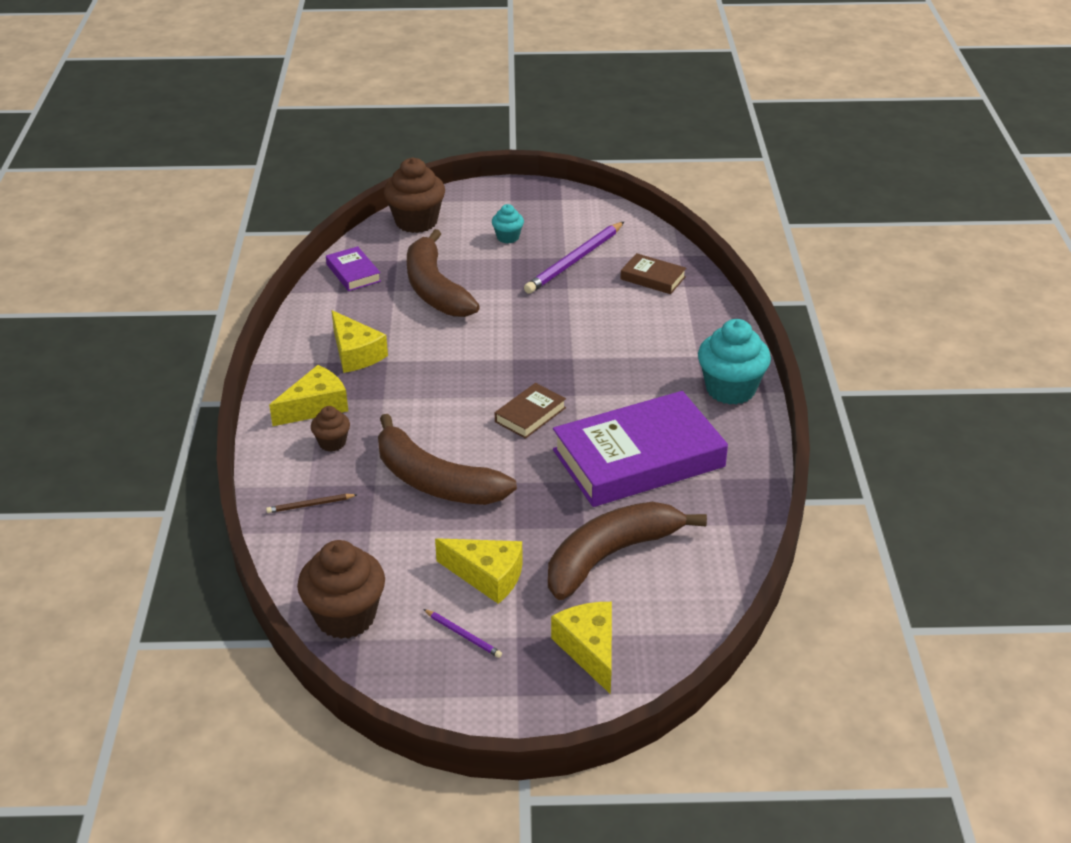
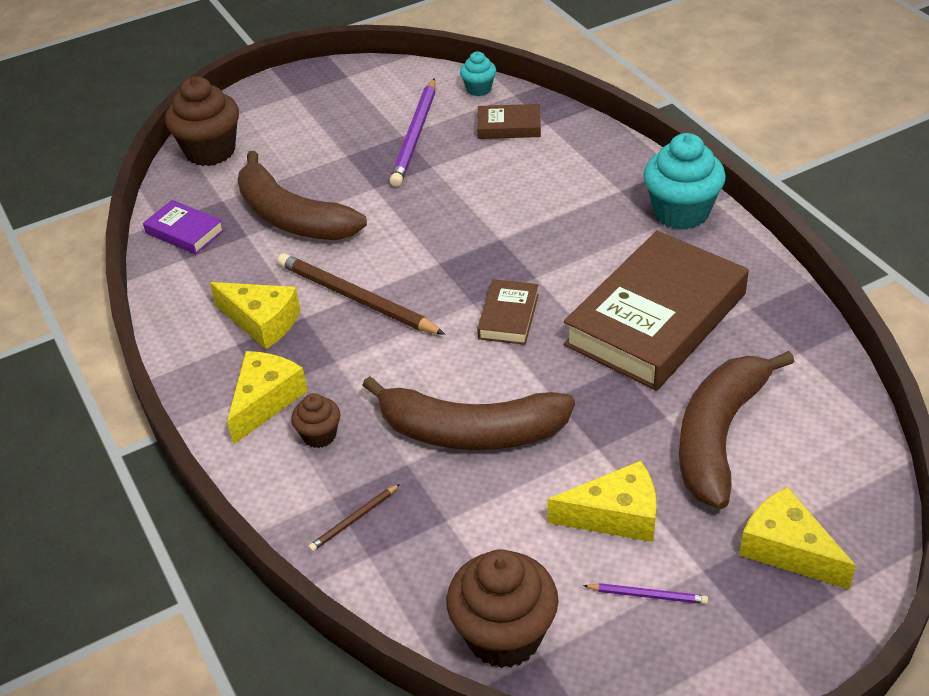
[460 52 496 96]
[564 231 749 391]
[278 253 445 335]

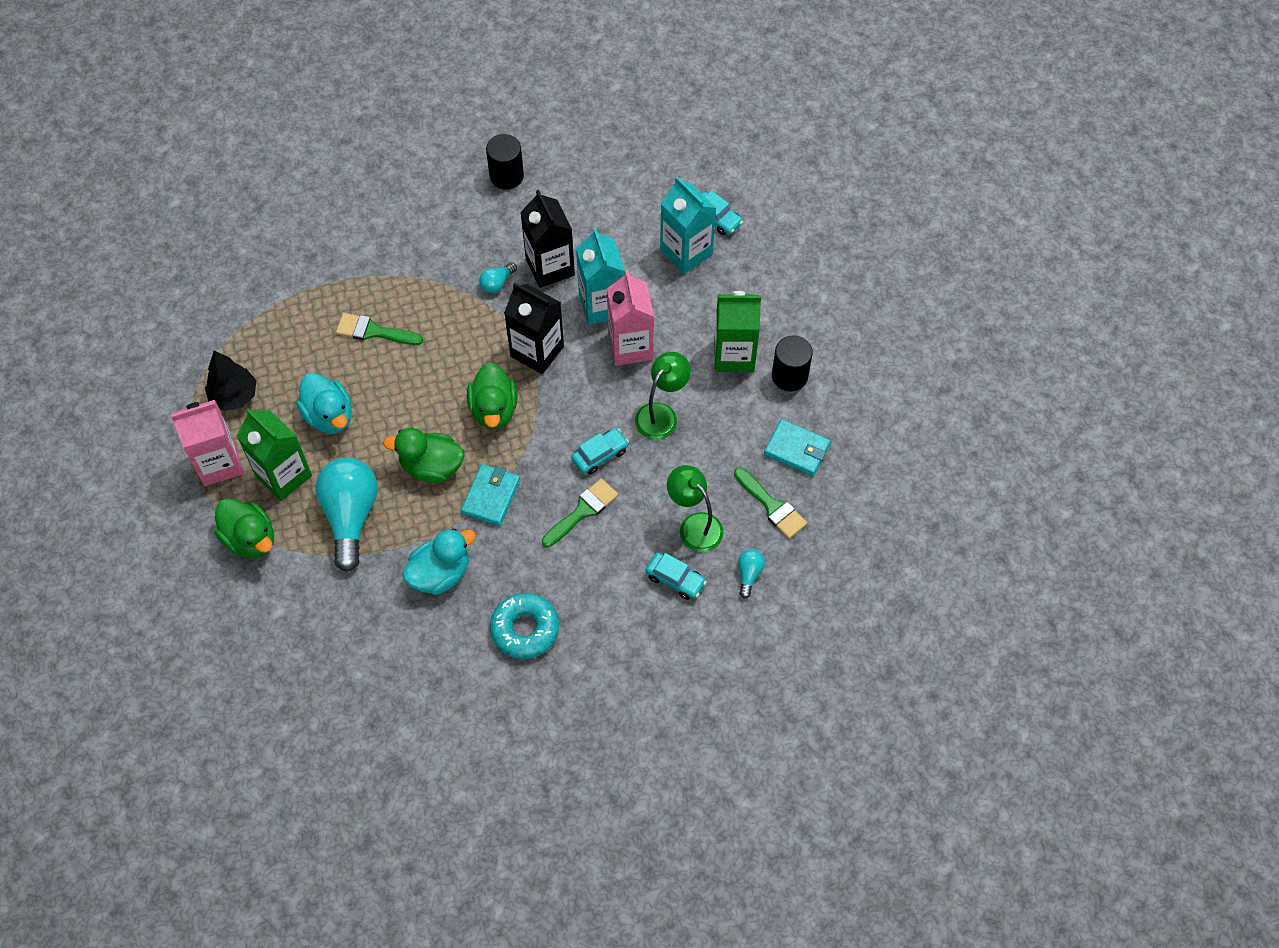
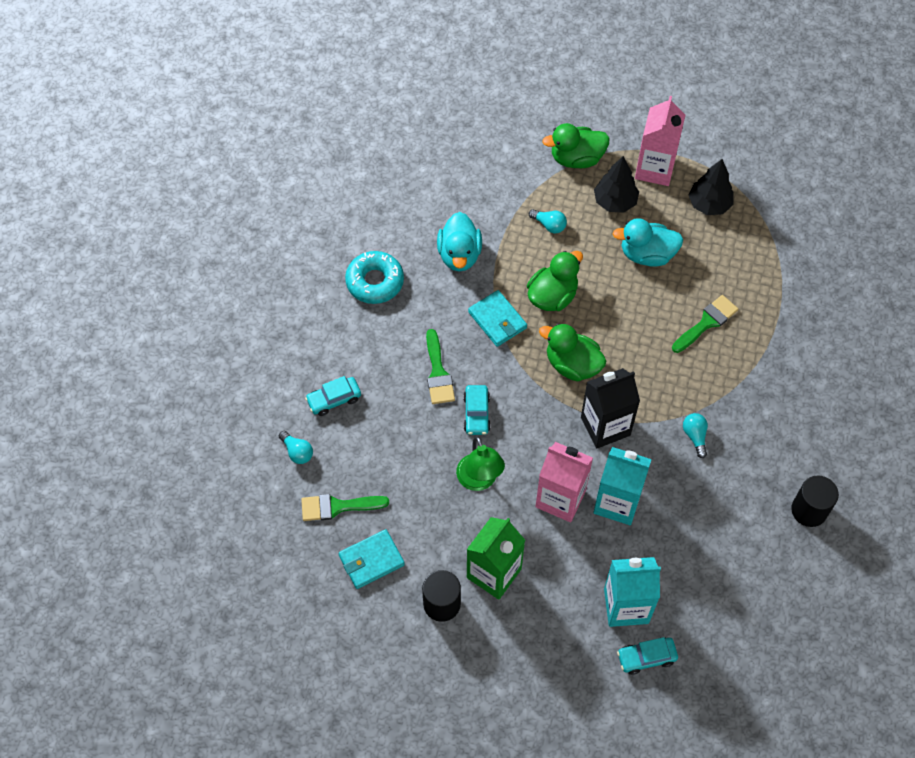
[594 156 639 213]
[529 209 567 233]
[520 189 575 288] (first image)
[667 465 724 552] (first image)

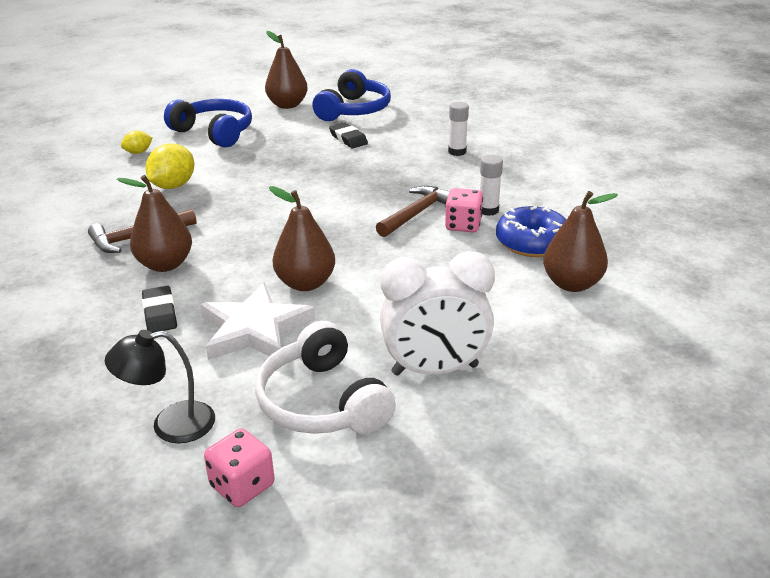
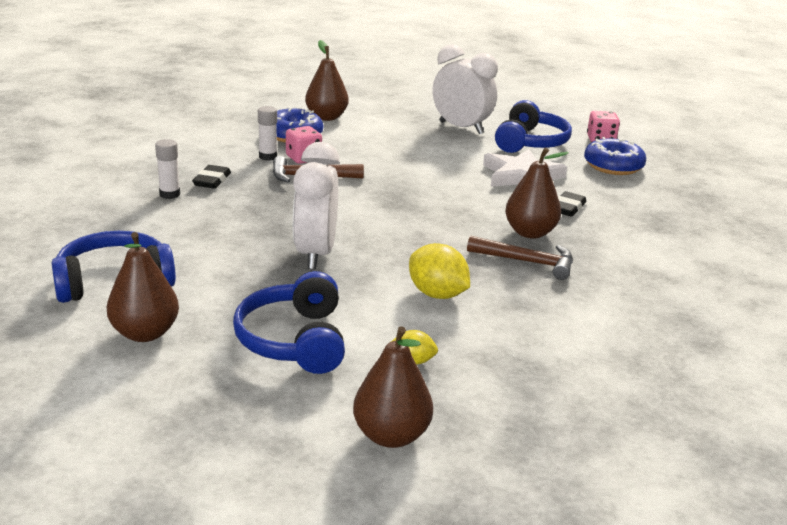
[584 137 646 175]
[409 243 470 299]
[495 100 572 153]
[353 326 433 448]
[192 165 231 189]
[293 142 340 269]

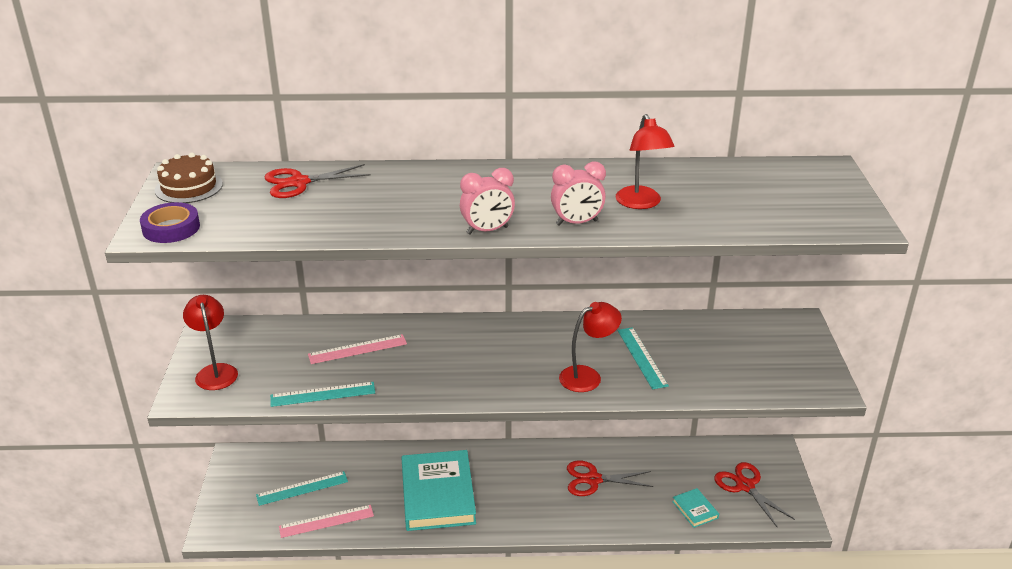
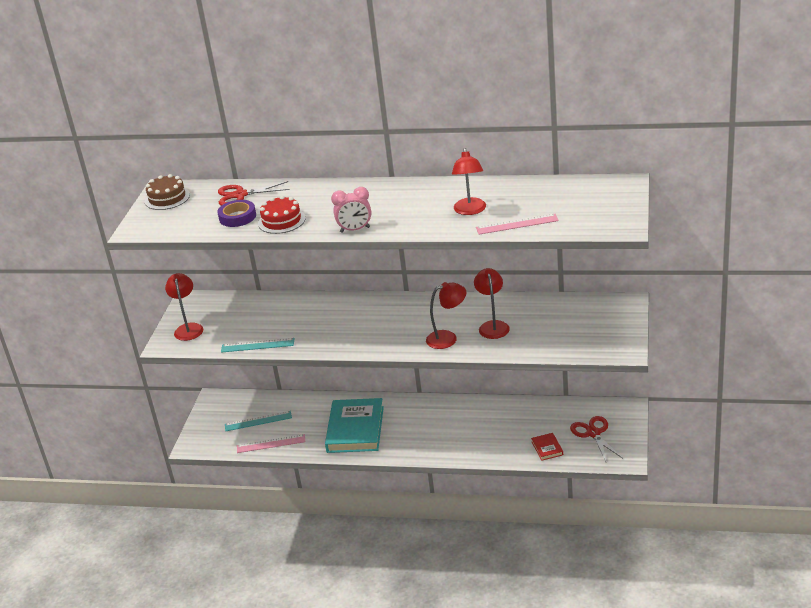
[217 200 256 227]
[476 214 559 235]
[551 161 606 226] (first image)
[567 461 653 496] (first image)
[474 268 510 339]
[531 433 563 461]
[258 195 306 234]

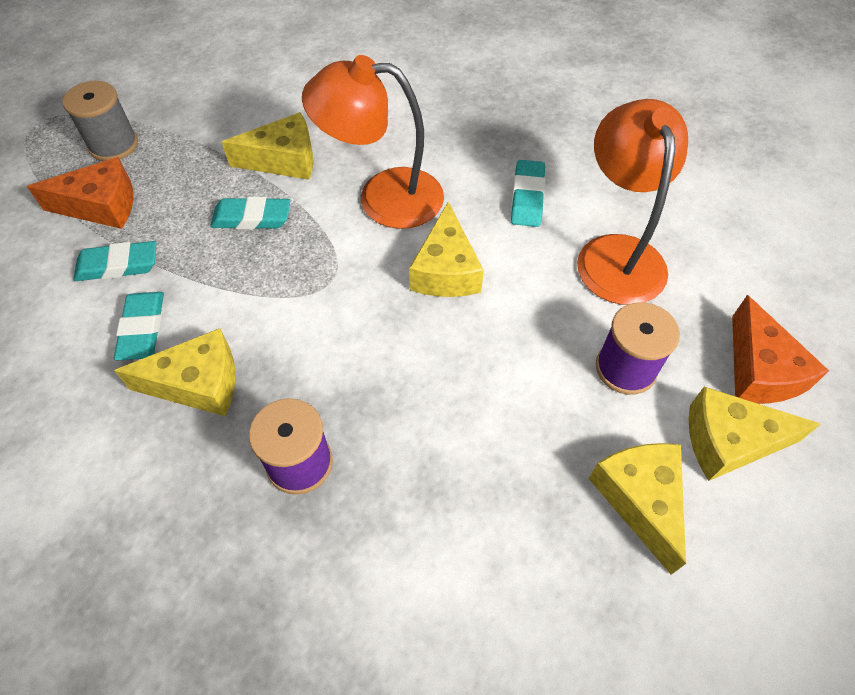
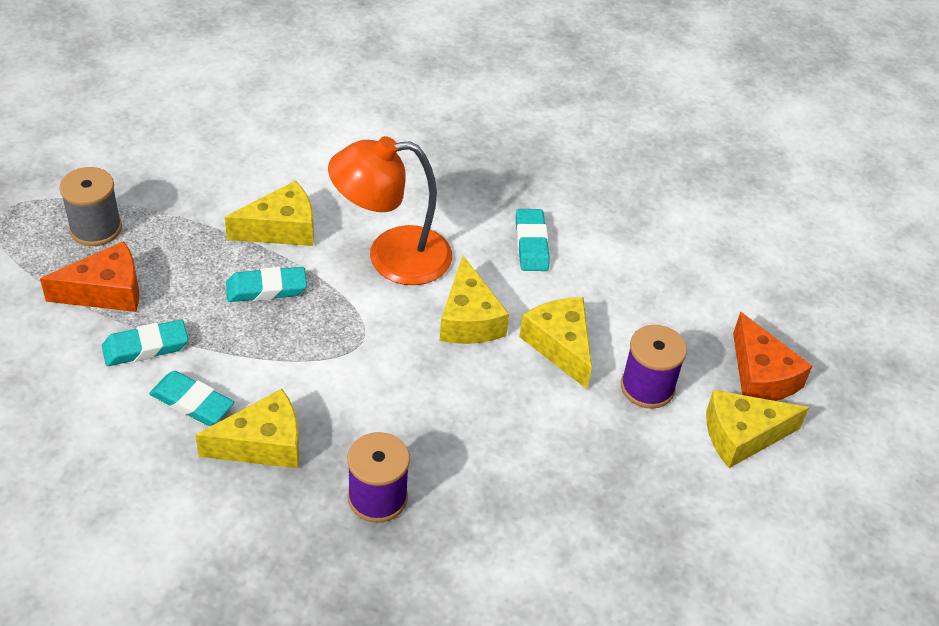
[149 371 234 426]
[577 99 688 305] (first image)
[519 297 592 389]

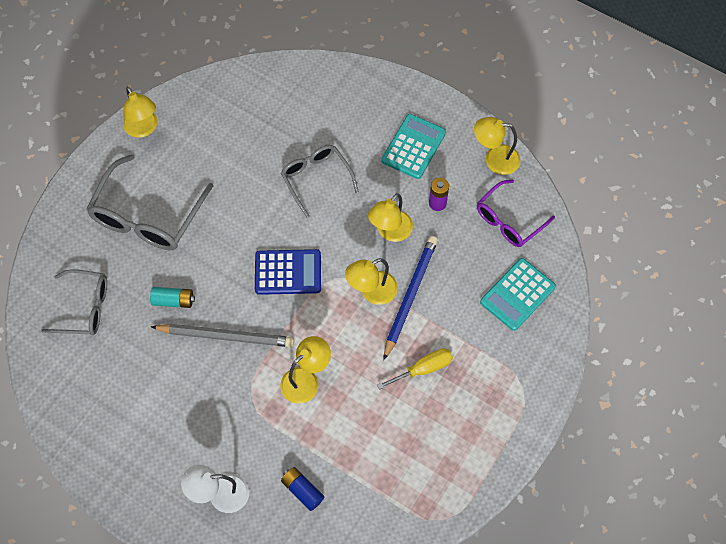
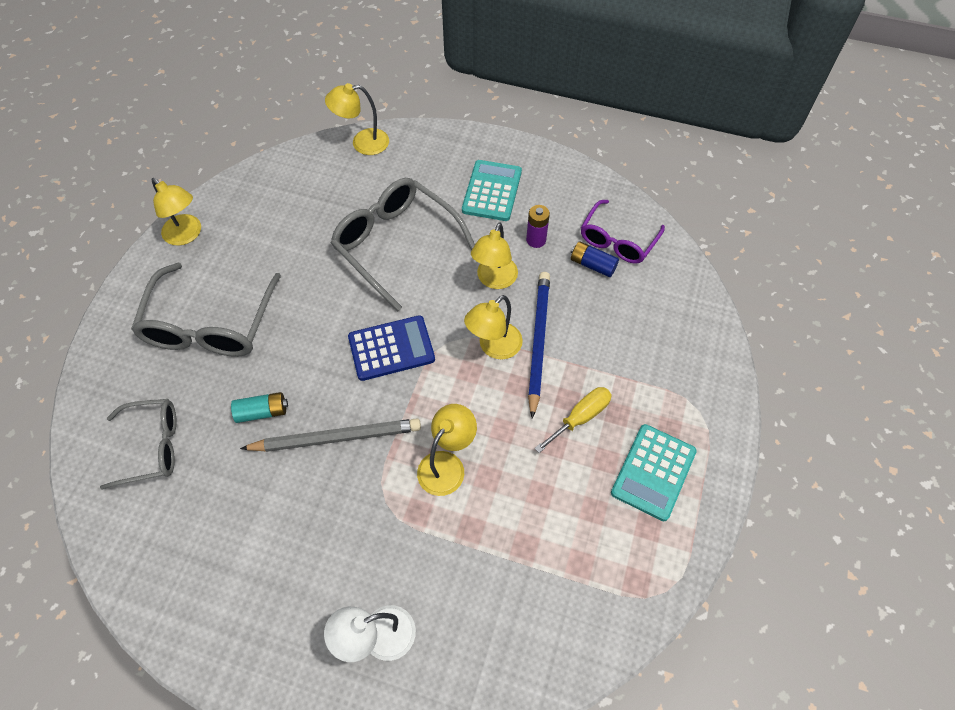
[331 178 475 311]
[571 241 619 277]
[325 83 389 155]
[611 424 697 521]

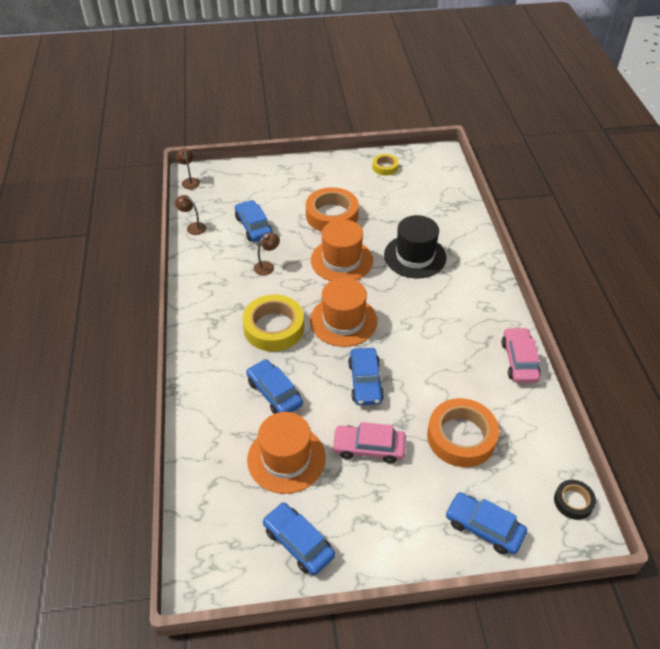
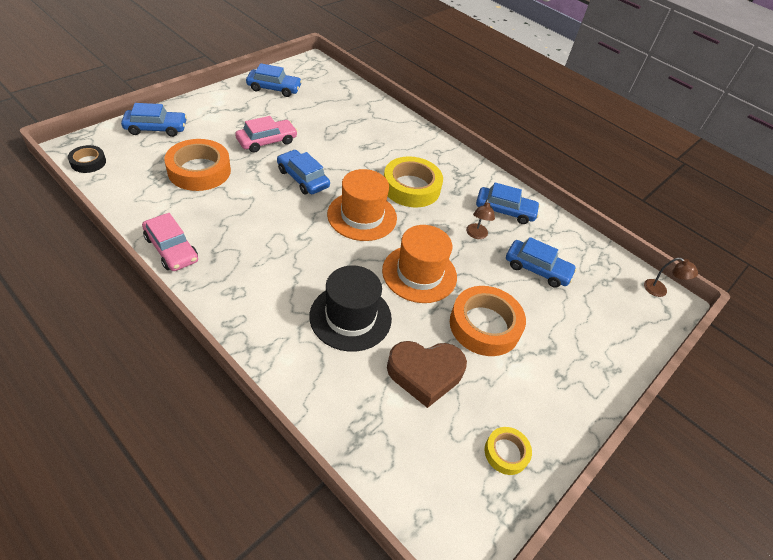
[175 195 206 235] (first image)
[476 182 540 224]
[247 412 326 494] (first image)
[387 341 467 408]

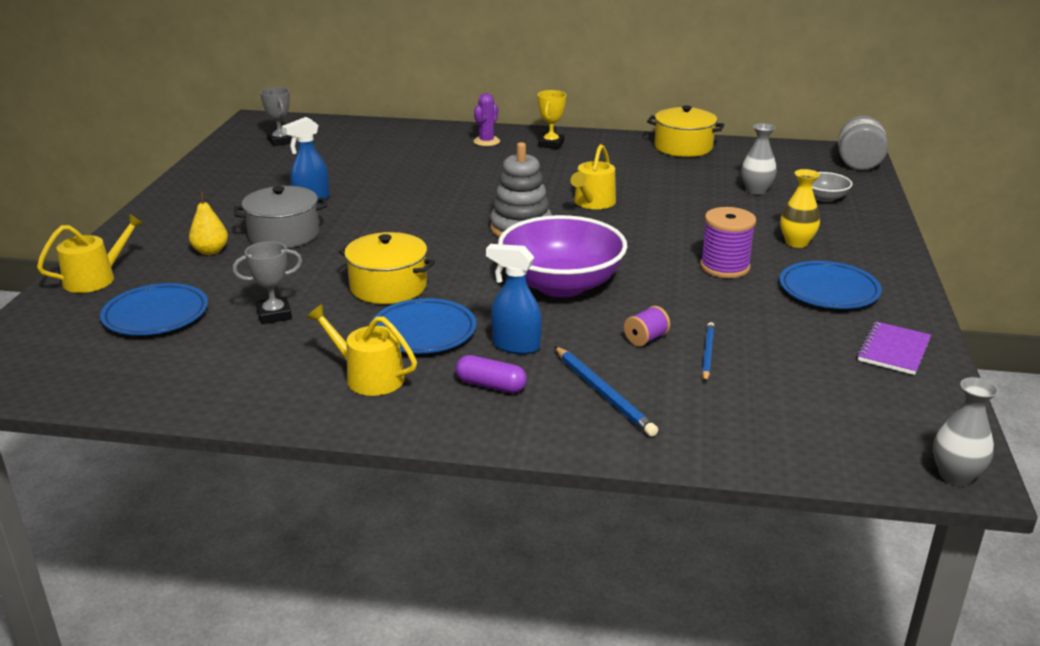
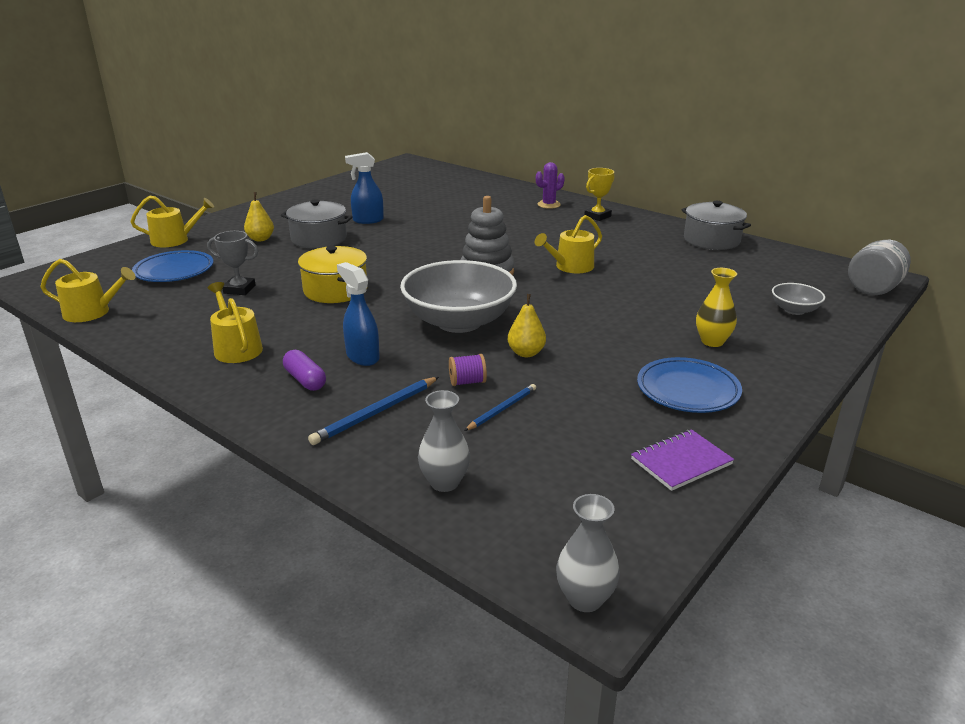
[260 87 292 146] (first image)
[371 298 476 353] (first image)
[400 260 517 333]
[308 377 439 445]
[682 201 751 250]
[700 207 756 278] (first image)
[418 390 470 492]
[40 259 135 322]
[508 294 546 357]

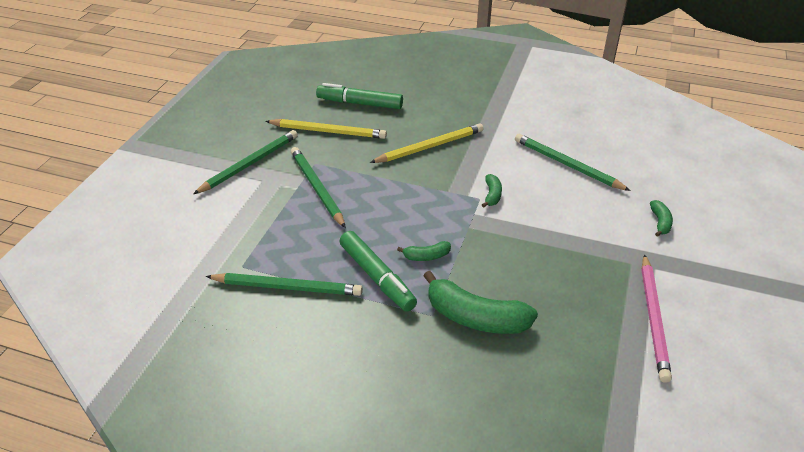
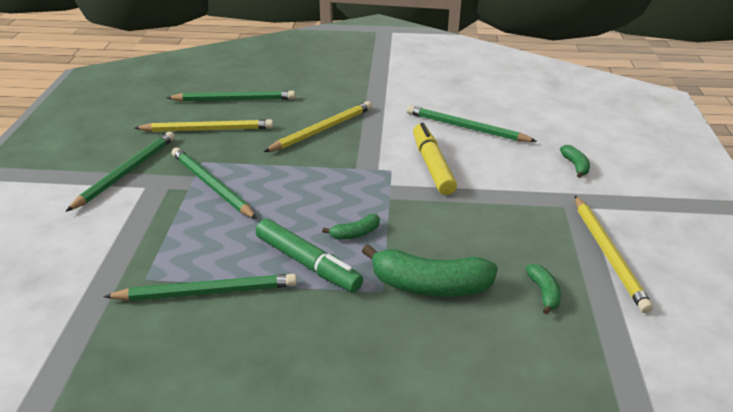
[166 90 295 102]
[525 264 561 314]
[575 196 653 313]
[413 123 457 195]

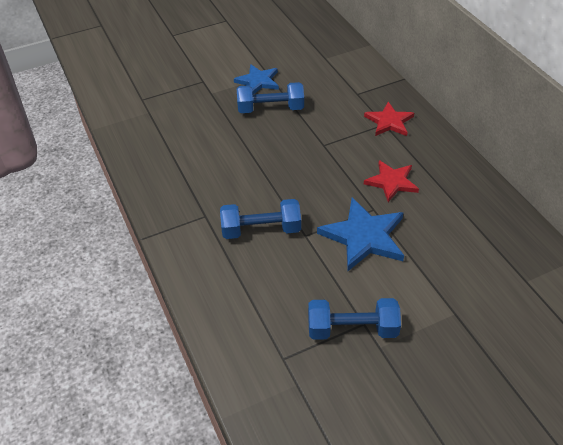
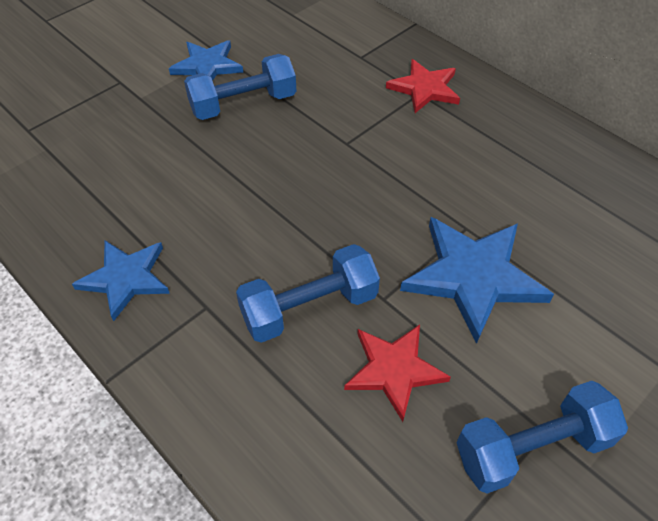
[344 325 451 422]
[72 241 170 321]

